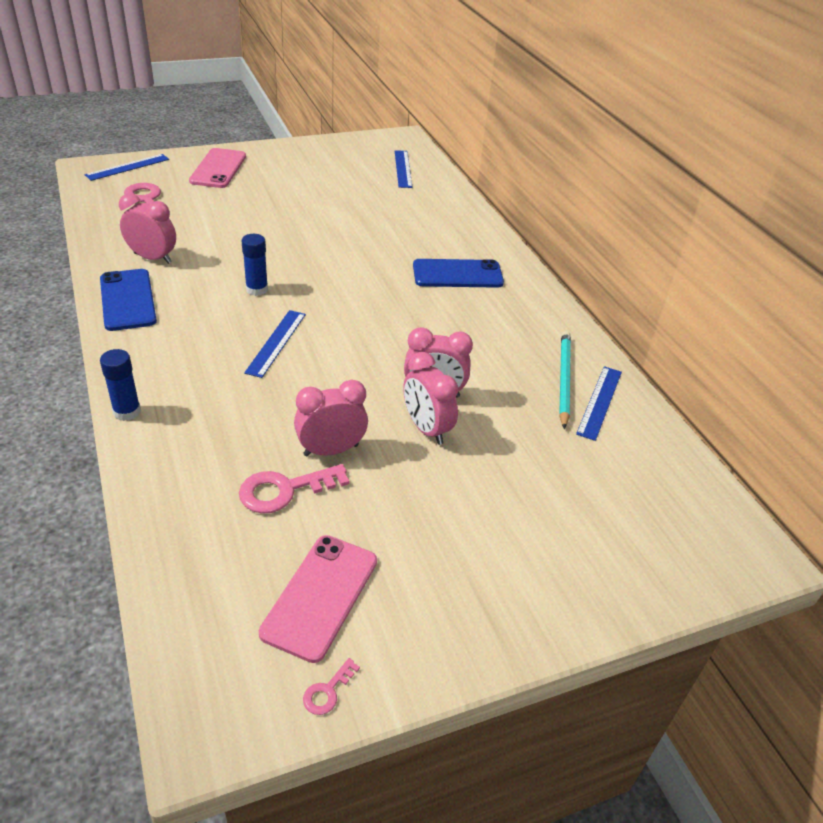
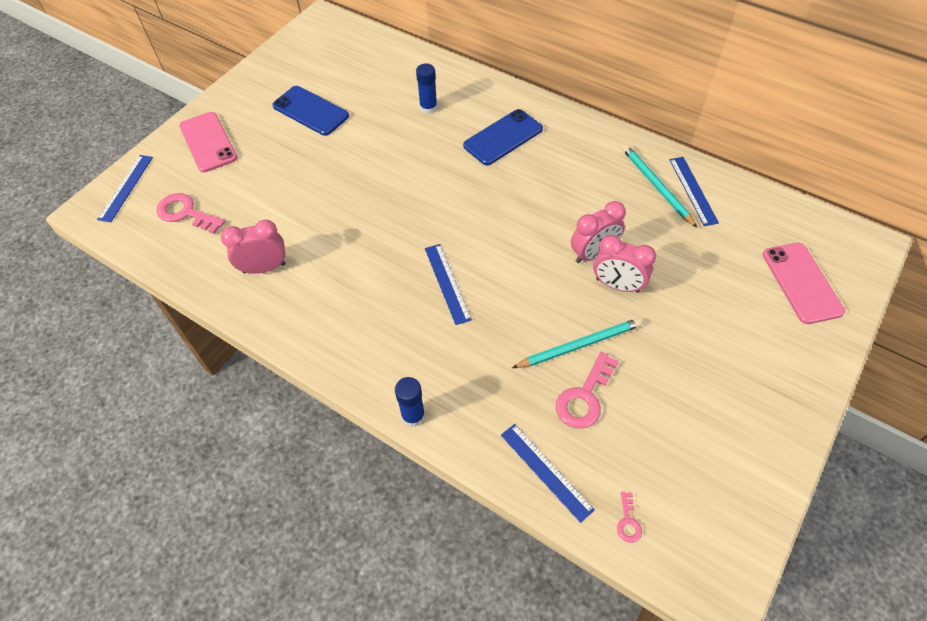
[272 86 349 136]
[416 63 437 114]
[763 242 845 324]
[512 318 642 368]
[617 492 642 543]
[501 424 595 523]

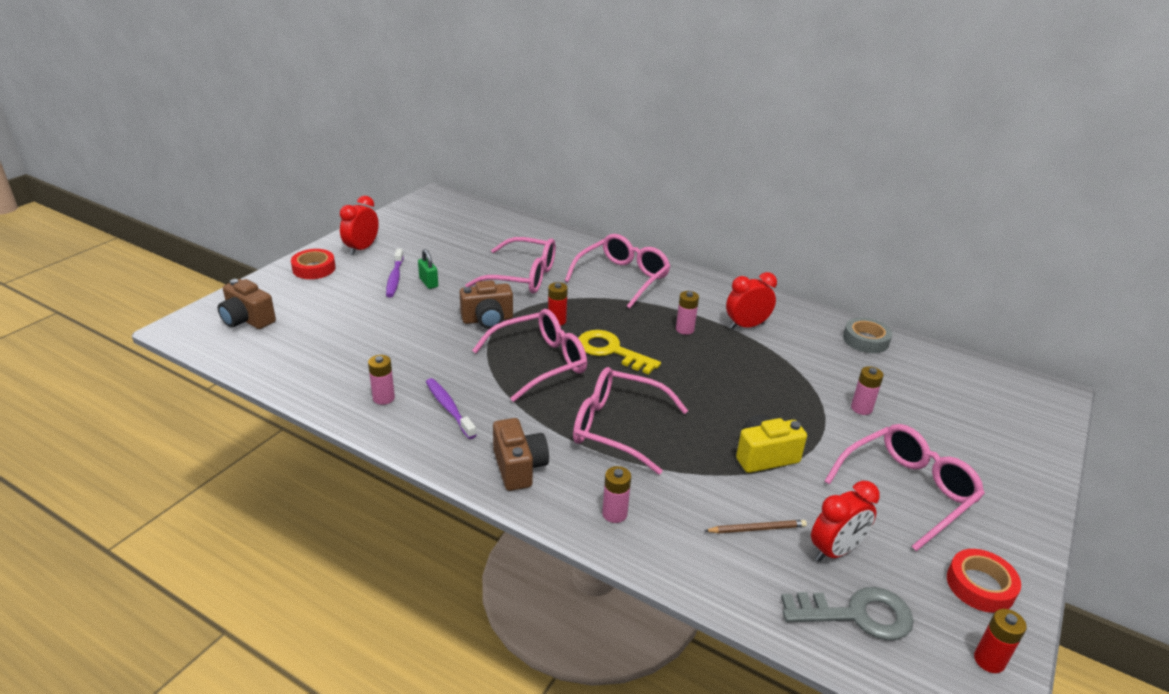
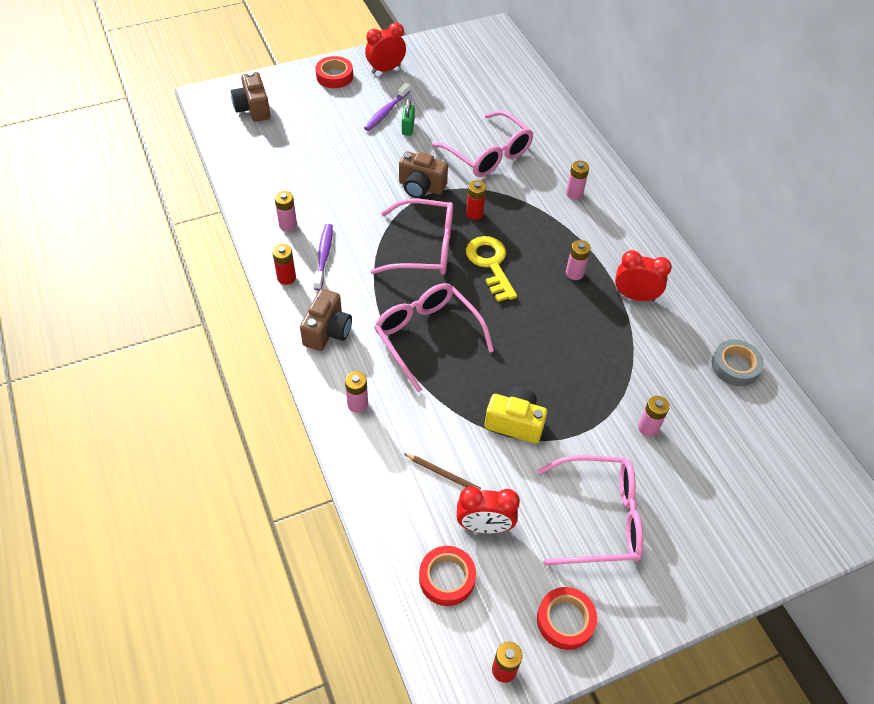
[566 160 589 200]
[419 546 476 606]
[272 244 296 285]

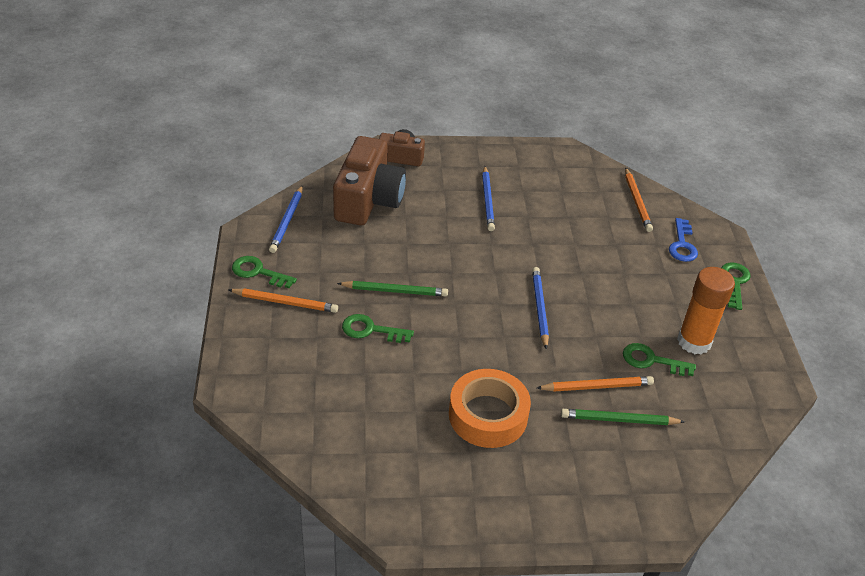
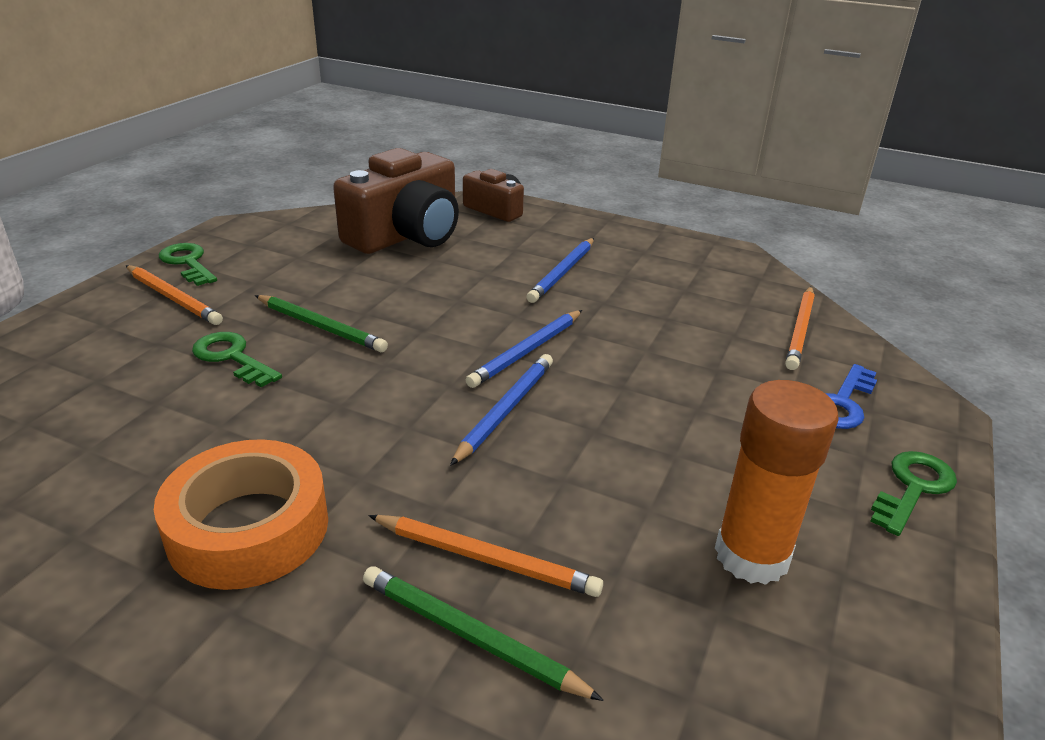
[466 310 582 388]
[623 343 696 376] (first image)

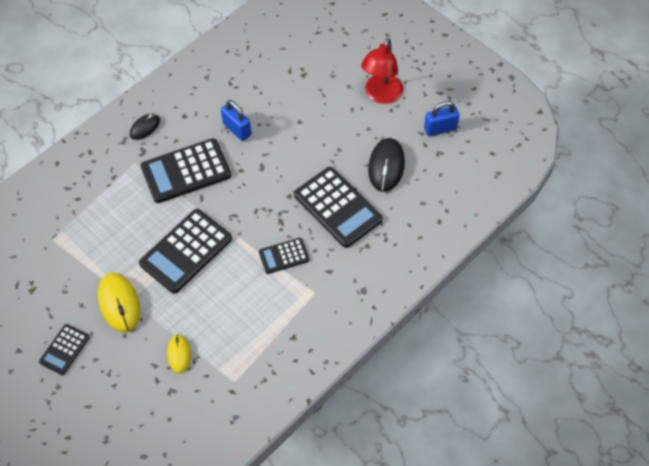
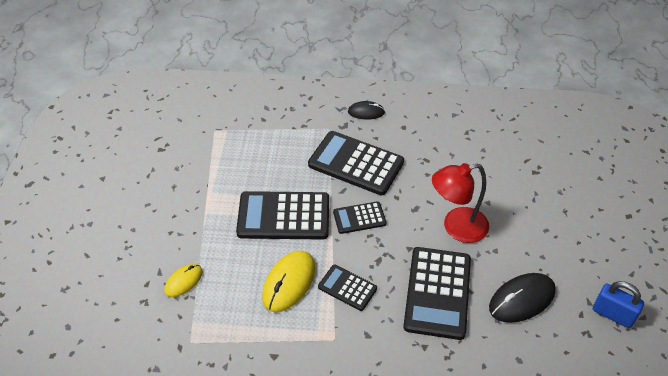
[333 201 386 234]
[262 251 315 312]
[221 100 251 141] (first image)
[432 163 489 243]

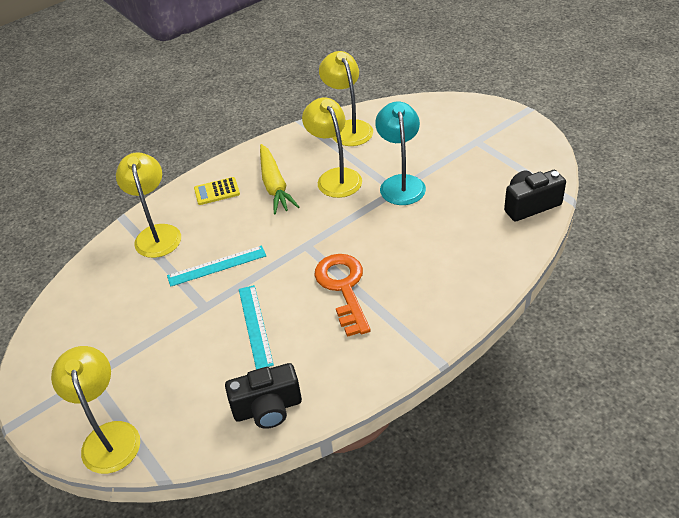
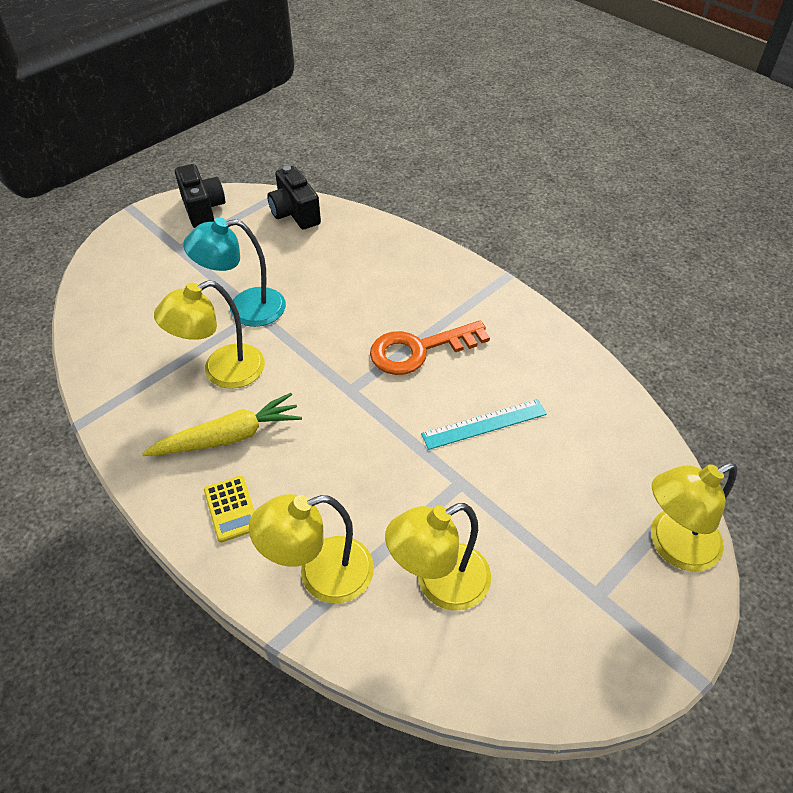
[167 245 266 287] (first image)
[175 164 225 228]
[385 503 491 611]

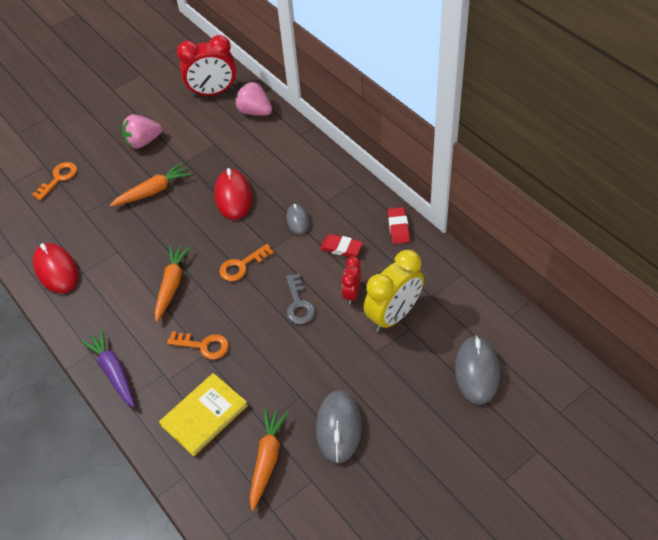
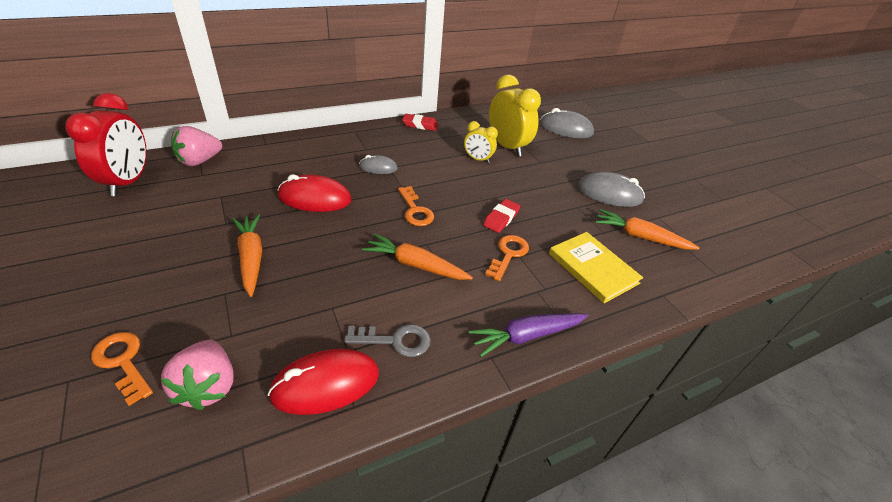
[161 340 234 410]
[344 324 431 357]
[483 199 520 233]
[464 121 498 163]

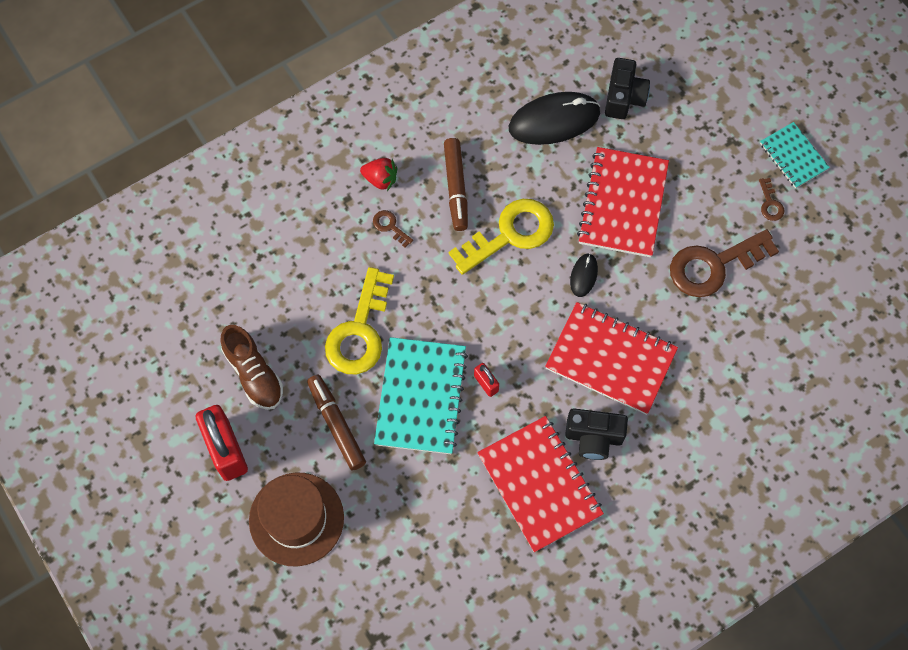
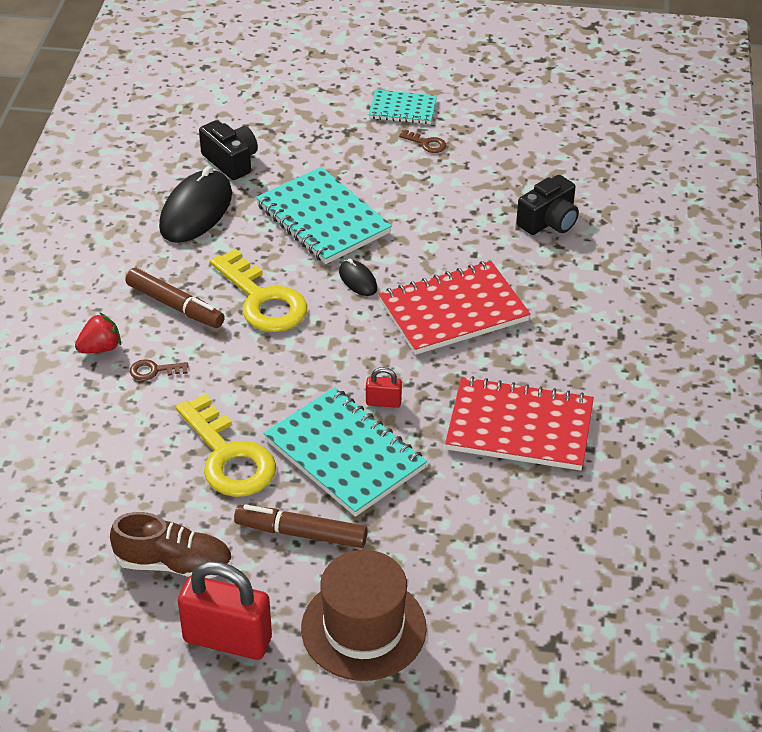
[210 249 307 332]
[516 175 579 235]
[256 167 392 264]
[670 229 779 297] (first image)

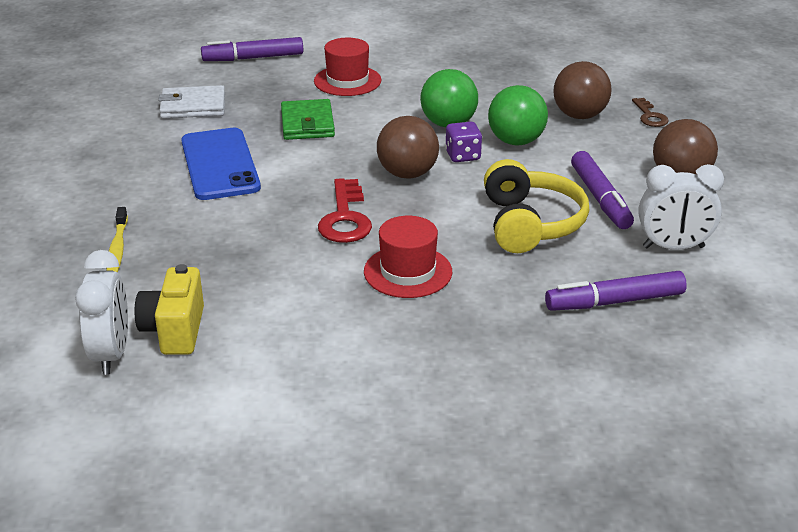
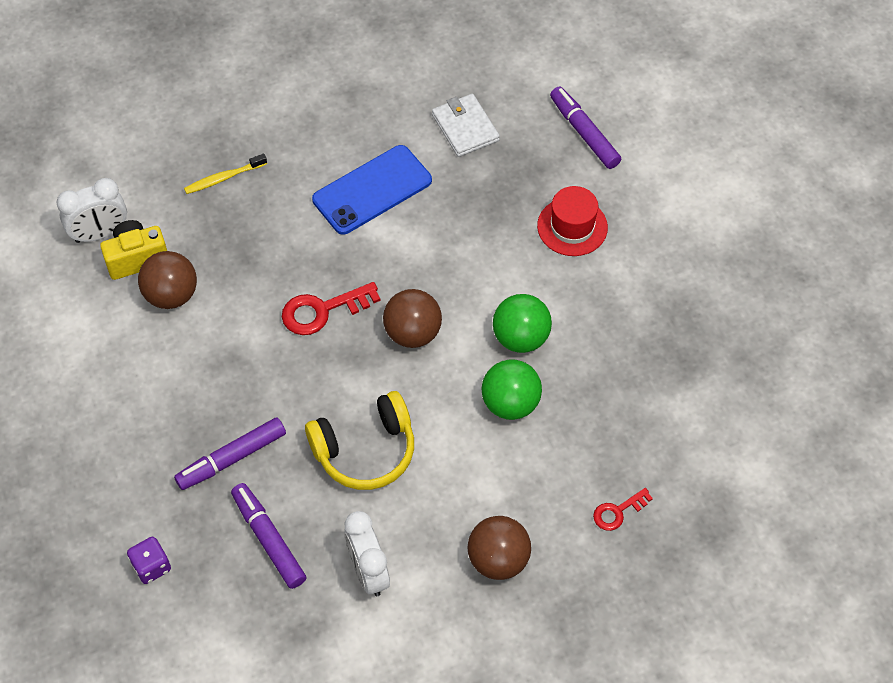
[281 99 335 140] (first image)
[364 216 452 298] (first image)
[127 537 171 584]
[138 251 197 309]
[174 417 286 490]
[593 488 653 531]

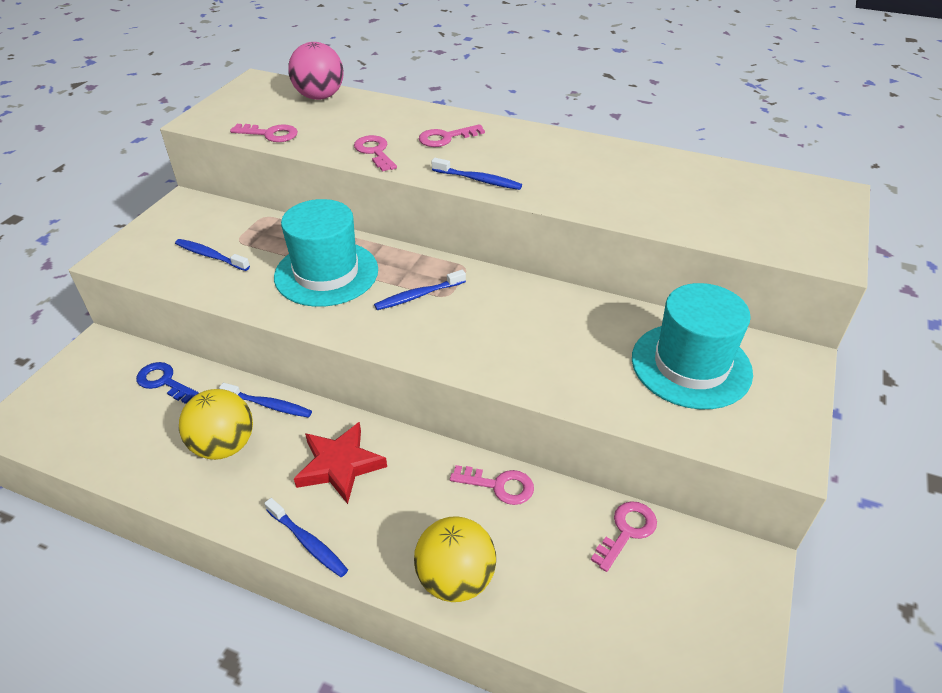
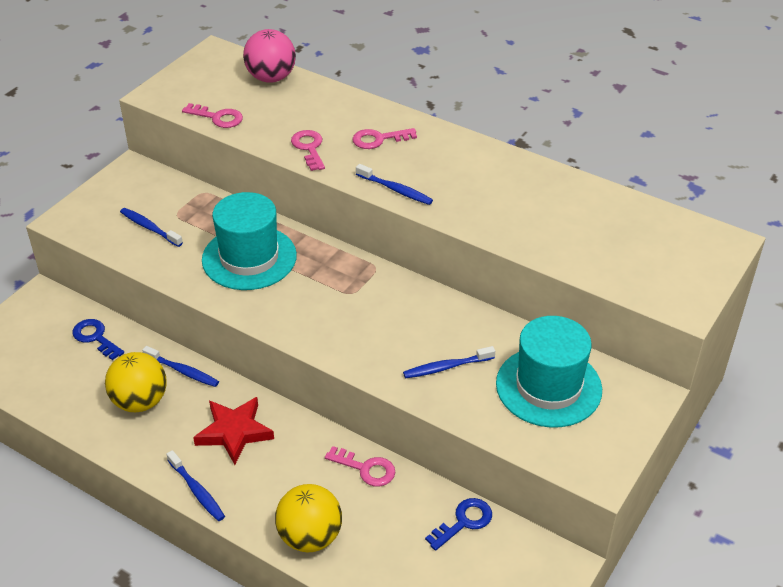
[403 346 495 379]
[425 498 492 551]

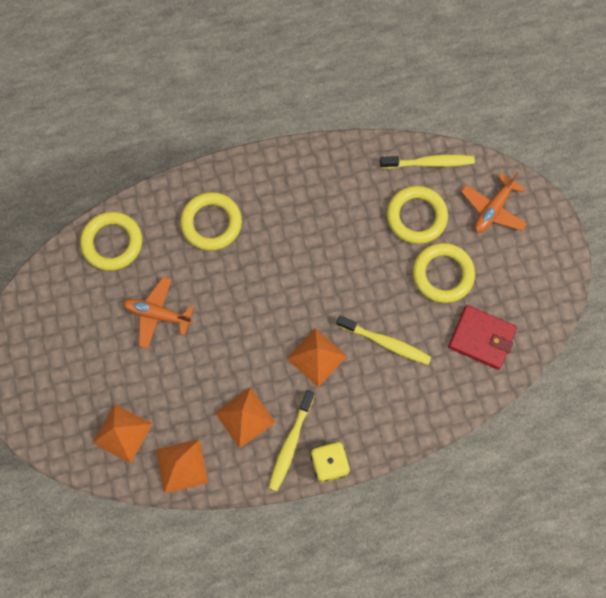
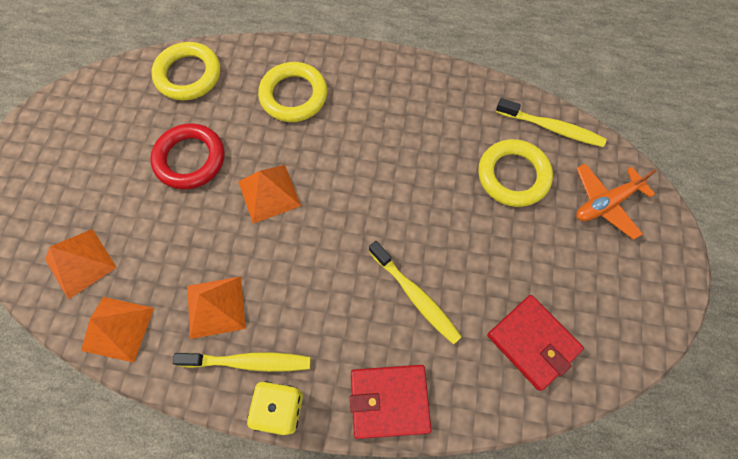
[150 123 224 190]
[173 352 311 372]
[238 165 301 224]
[413 243 475 303] (first image)
[350 365 431 439]

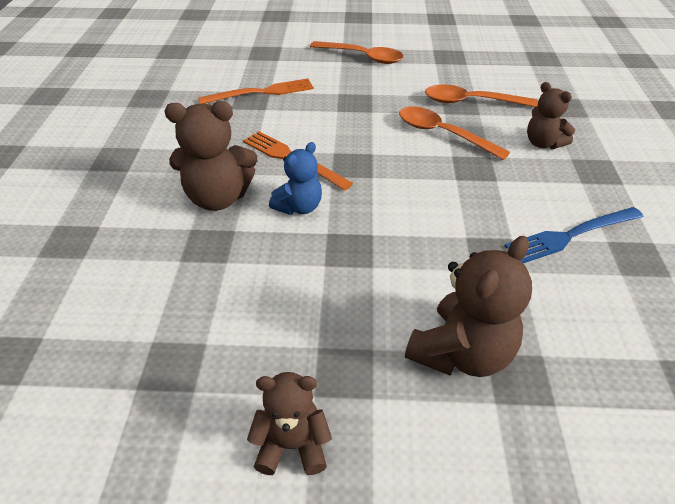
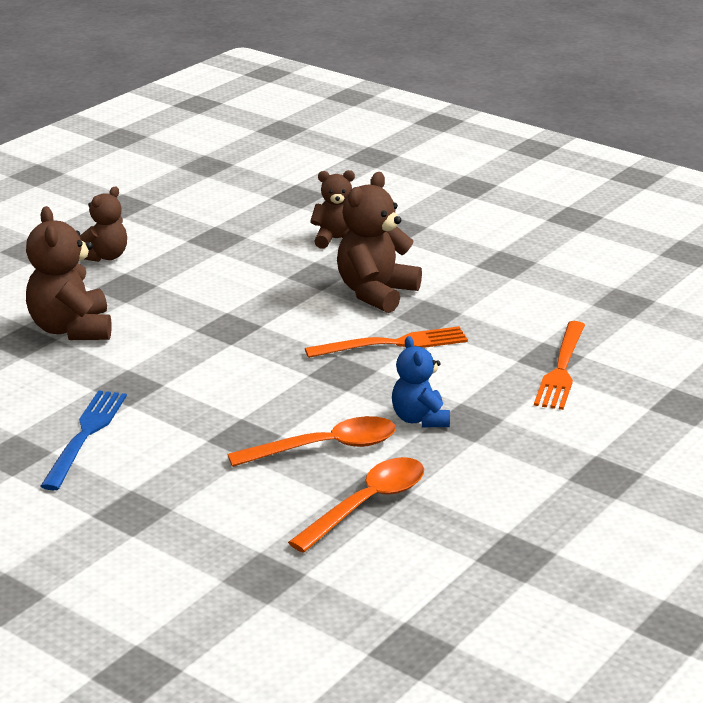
[392 336 450 427]
[310 41 404 64] (first image)
[310 170 355 249]

